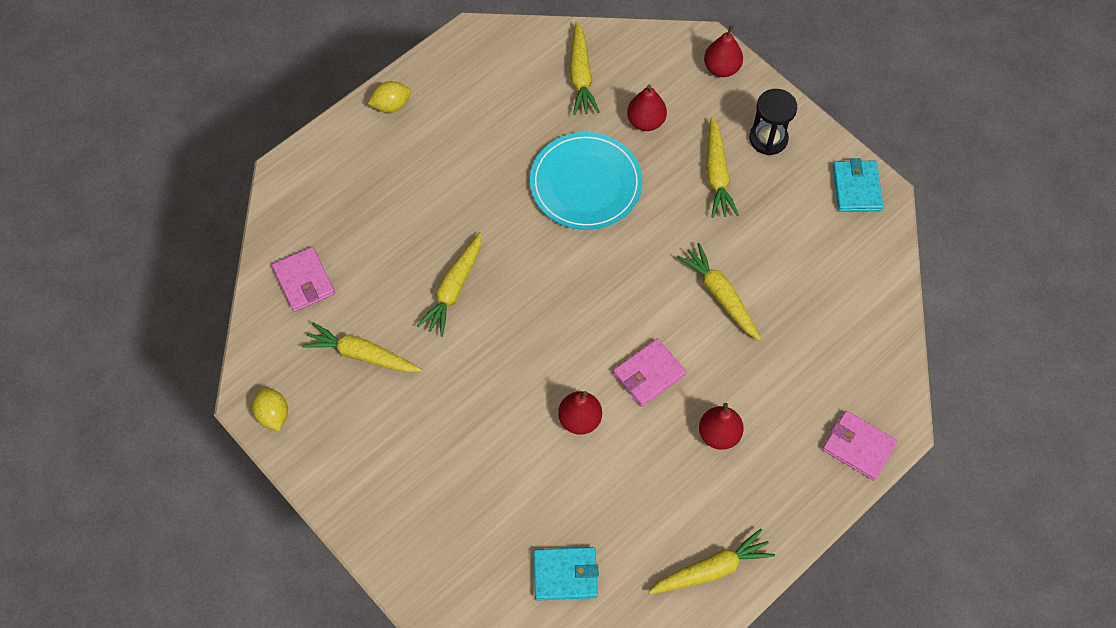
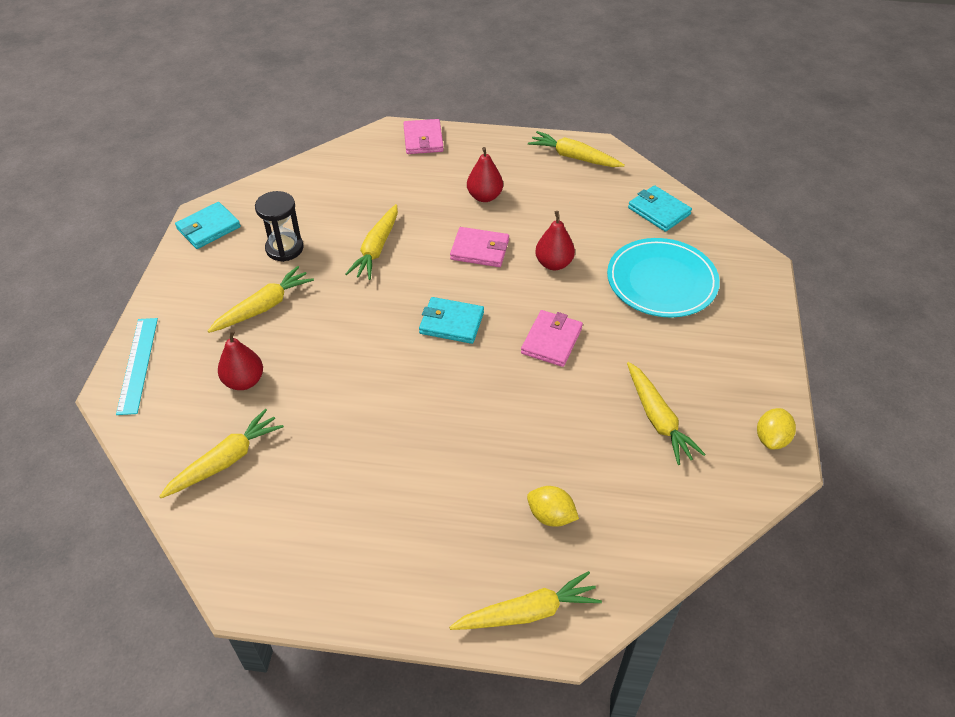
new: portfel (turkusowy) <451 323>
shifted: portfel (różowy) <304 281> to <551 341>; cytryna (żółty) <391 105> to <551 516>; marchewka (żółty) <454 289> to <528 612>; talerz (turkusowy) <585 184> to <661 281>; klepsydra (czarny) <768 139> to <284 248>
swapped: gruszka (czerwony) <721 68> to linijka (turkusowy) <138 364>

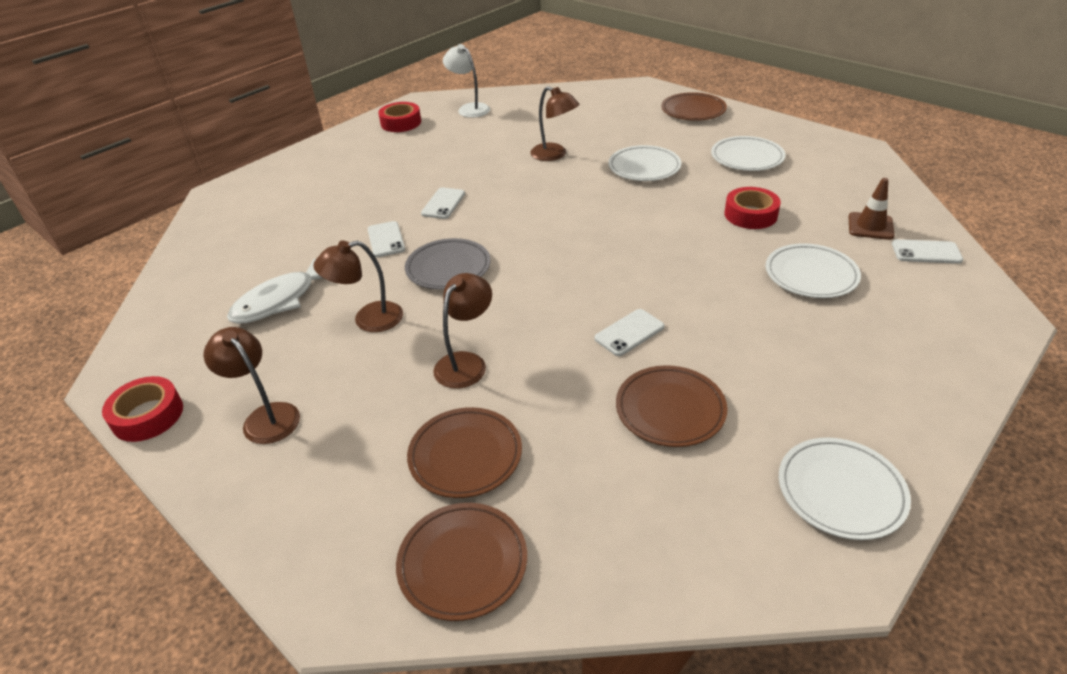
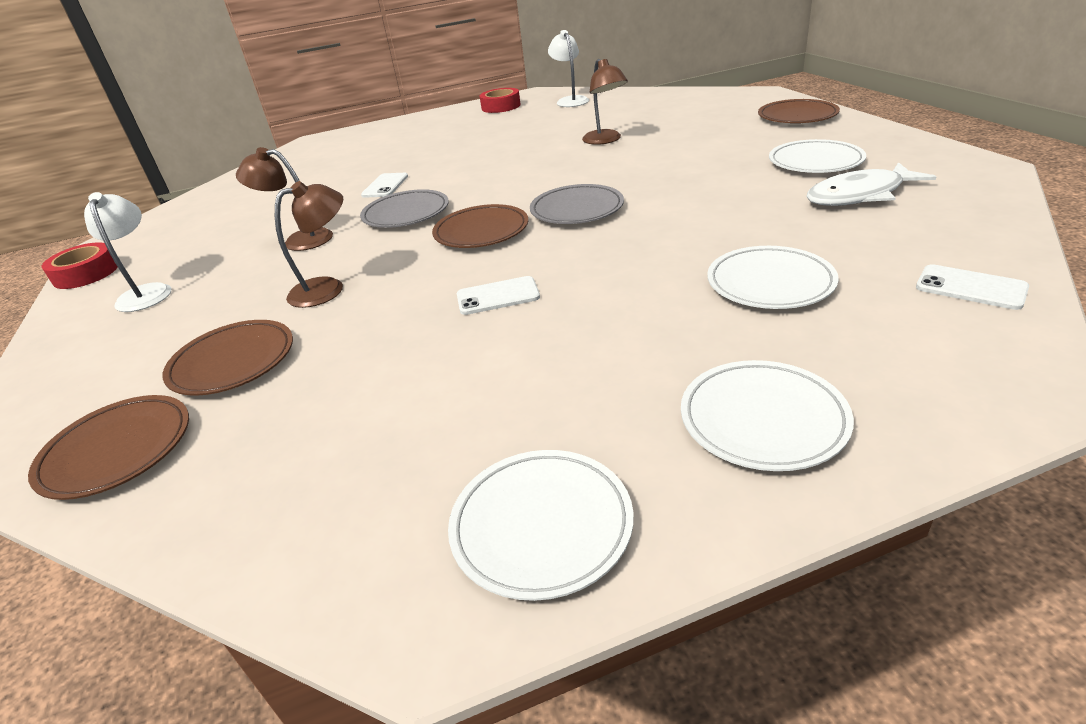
gone: telefon (biały) <443 204>; taśma klejąca (czerwony) <750 215>; pachołek (brązowy) <870 226>
new: talerz (szary) <577 209>
shifted: ryba (biały) <279 301> to <860 195>; talerz (biały) <644 167> to <762 419>; talerz (brązowy) <670 409> to <481 231>
repainted: lampka (brązowy) <265 416> to lampka (biały) <146 292>

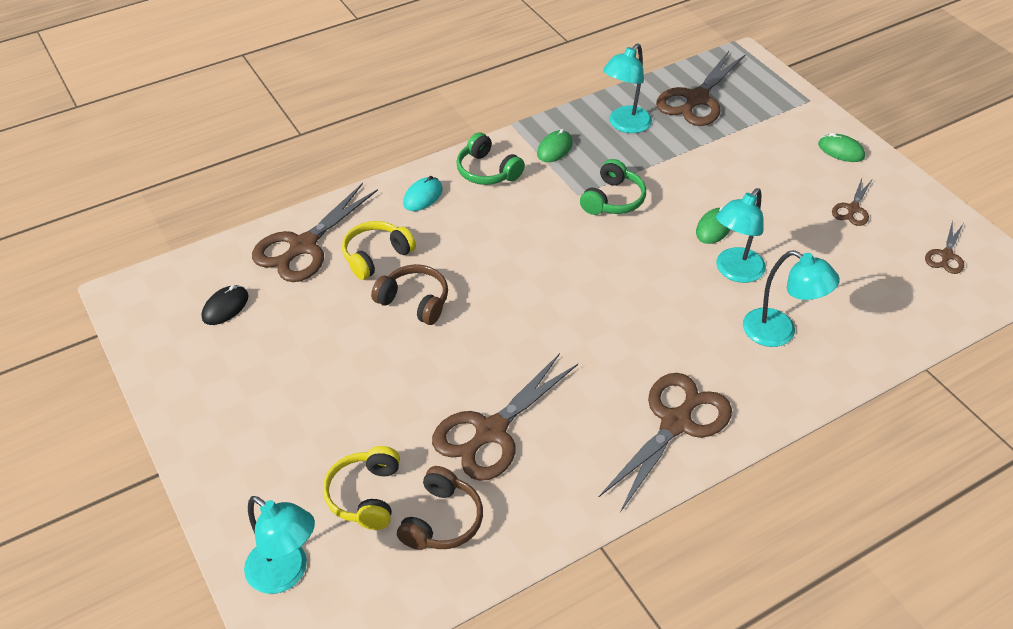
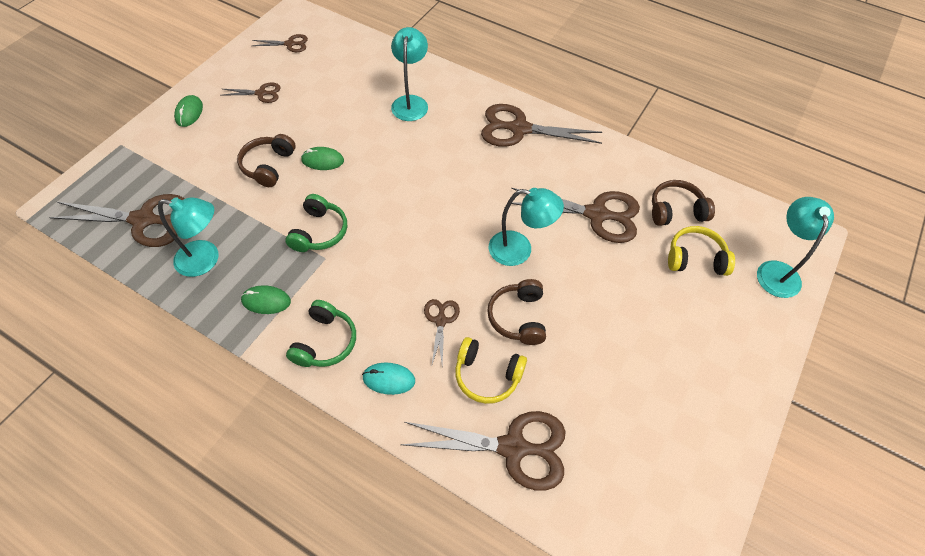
gone: myszka (czarny) <225 307>
new: słuchawki (brązowy) <268 166>; nożyczki (brązowy) <441 321>
shifted: lampka (turkusowy) <734 272> to <519 250>
rotated: słuchawki (żółty) <365 495> = <695 258> 150 degrees counterclockwise; słuchawki (zielony) <613 199> = <319 232> 105 degrees clockwise

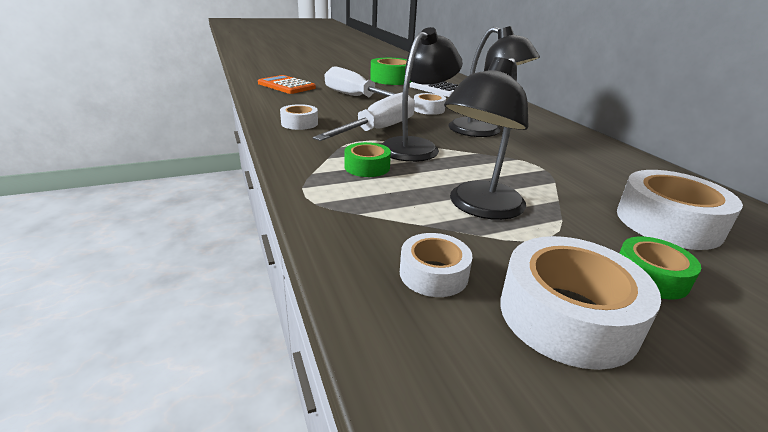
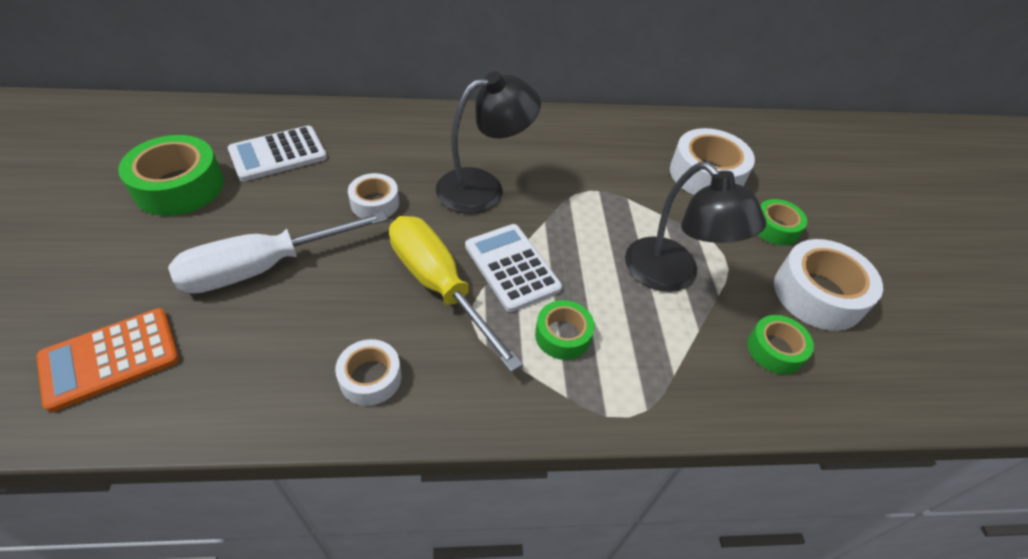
swapped: lampka (czarny) <416 146> to kalkulator (biały) <512 267>
repainted: śrubokręt (biały) <379 130> to śrubokręt (żółty) <438 285>; taśma klejąca (biały) <433 274> to taśma klejąca (zielony) <775 349>

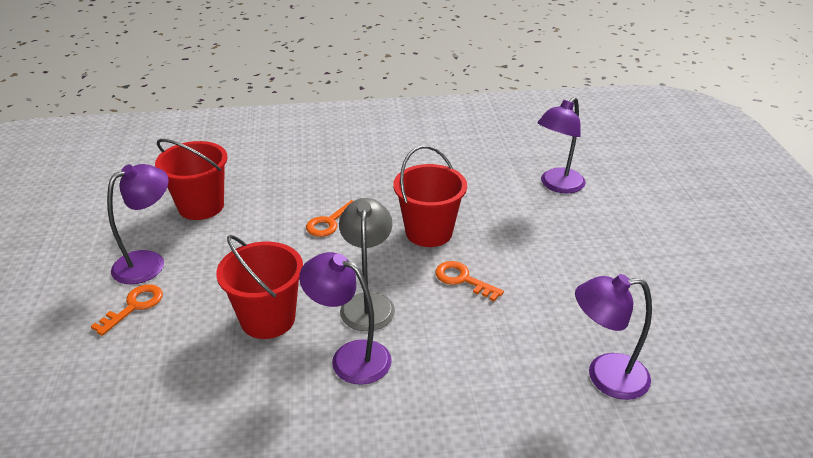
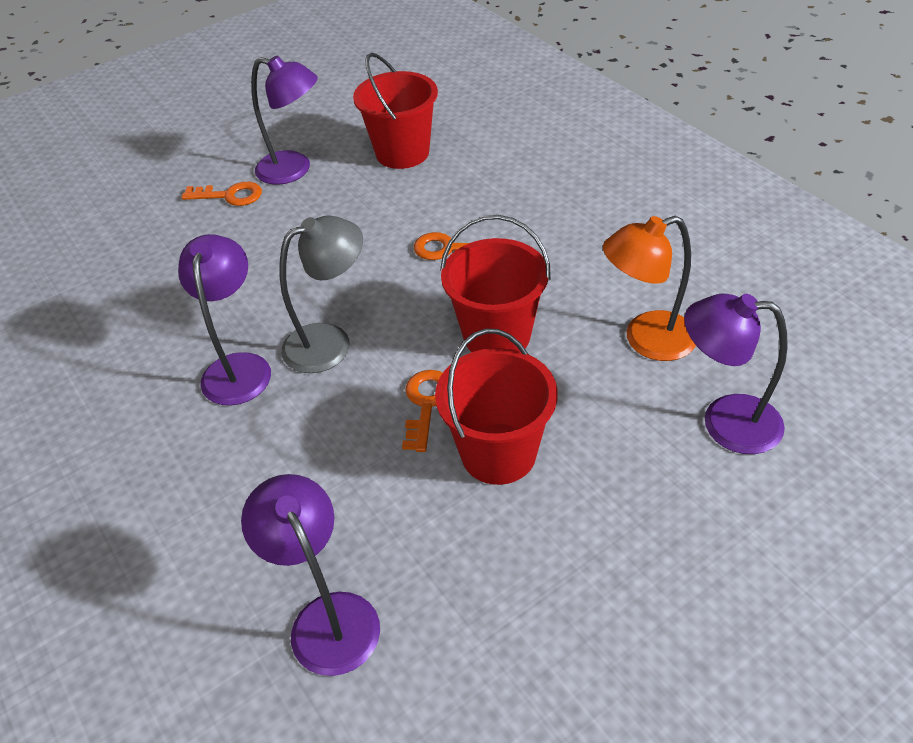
new: lampka (pomarańczowy) <646 340>
shifted: wiadro (czerwony) <268 319> to <498 453>

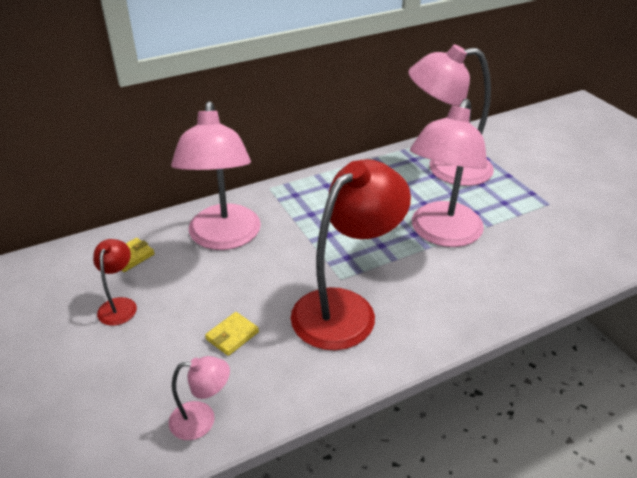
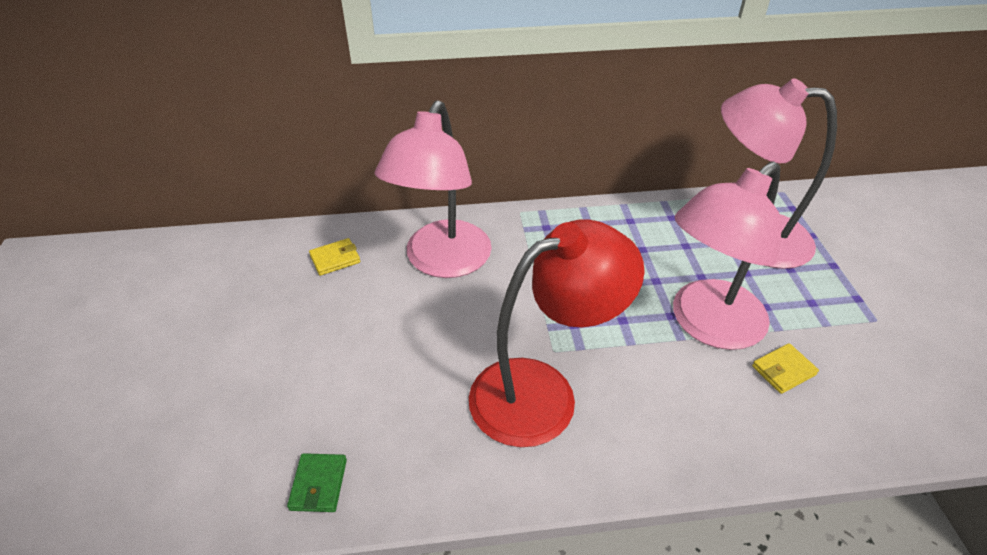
gone: lampka (czerwony) <119 305>
shifted: portfel (żółty) <232 335> to <783 370>
swapped: lampka (różowy) <202 420> to portfel (zielony) <318 484>

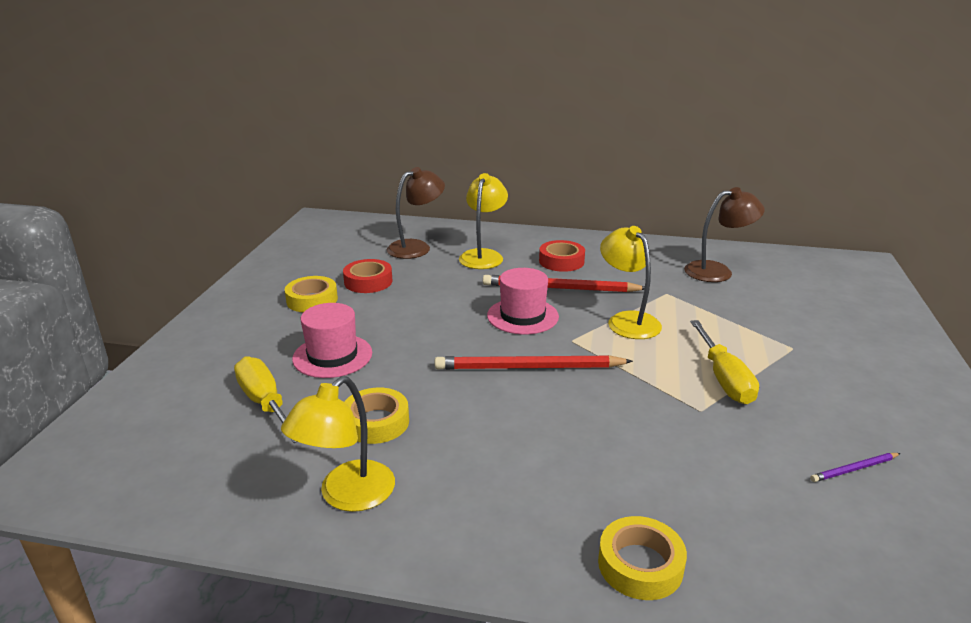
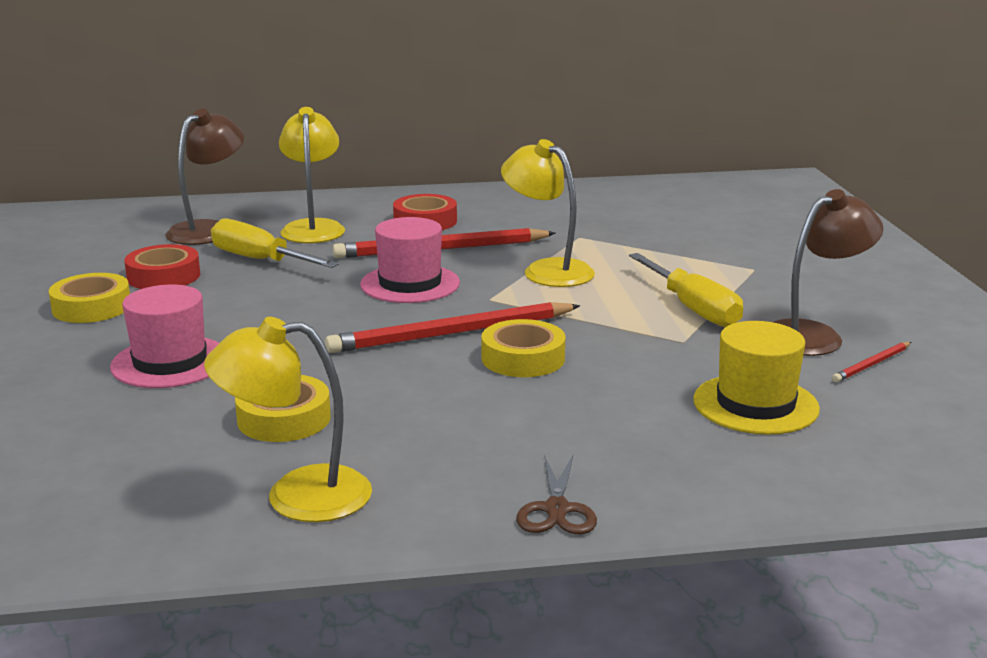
new: nożyczki (brązowy) <557 509>; kapelusz (żółty) <755 404>
shifted: śrubokręt (żółty) <265 403> to <259 260>; taśma klejąca (żółty) <640 565> to <523 358>; lampka (brązowy) <717 271> to <814 335>
repainted: ołówek (fioletowy) <854 469> to ołówek (czerwony) <871 364>
rotated: lampka (żółty) <347 496> = <297 495> 75 degrees clockwise

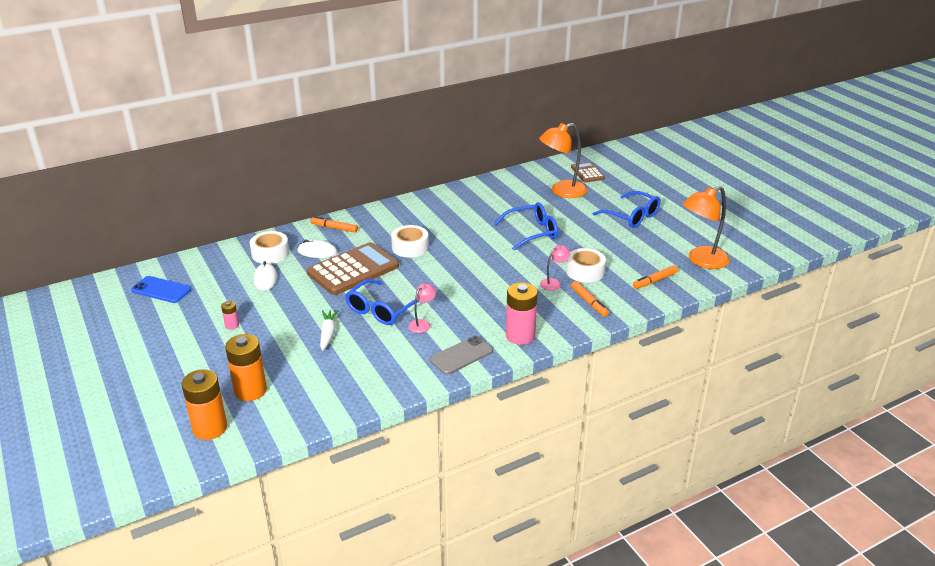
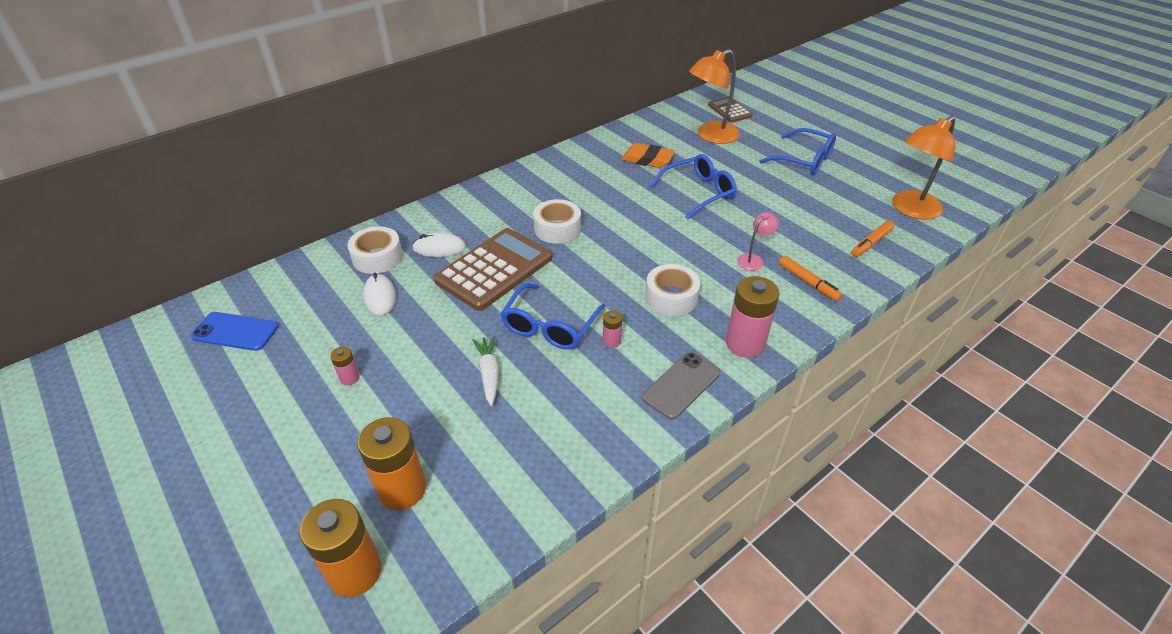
gone: flamaster (pomarańczowy) <334 228>
new: gumka do mazania (pomarańczowy) <647 159>
shifted: taśma klejąca (biały) <585 271> to <671 297>
swapped: lampka (różowy) <422 324> to bateria (różowy) <611 341>

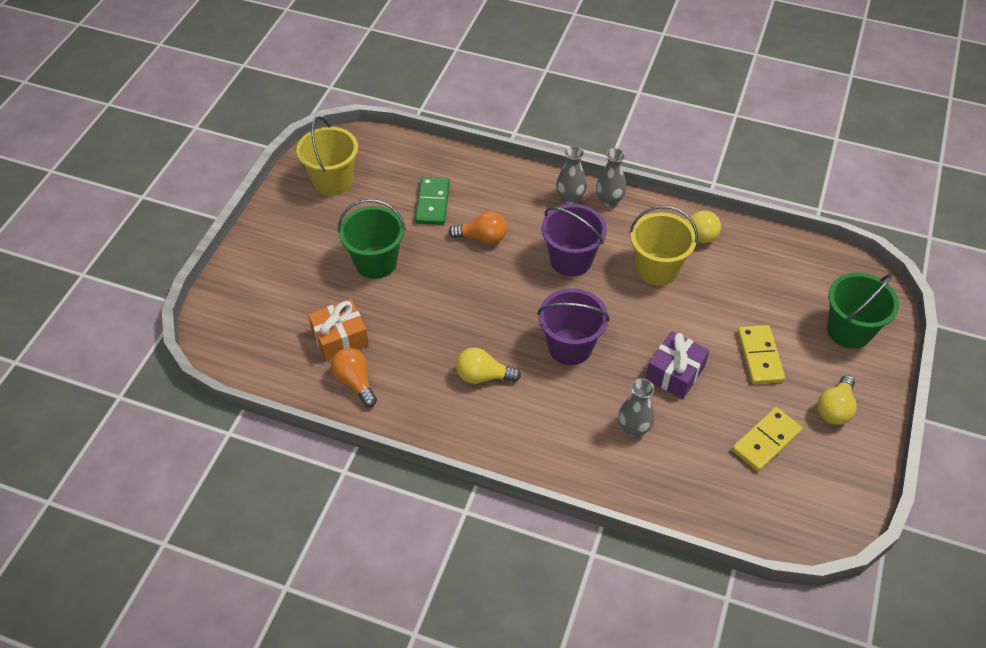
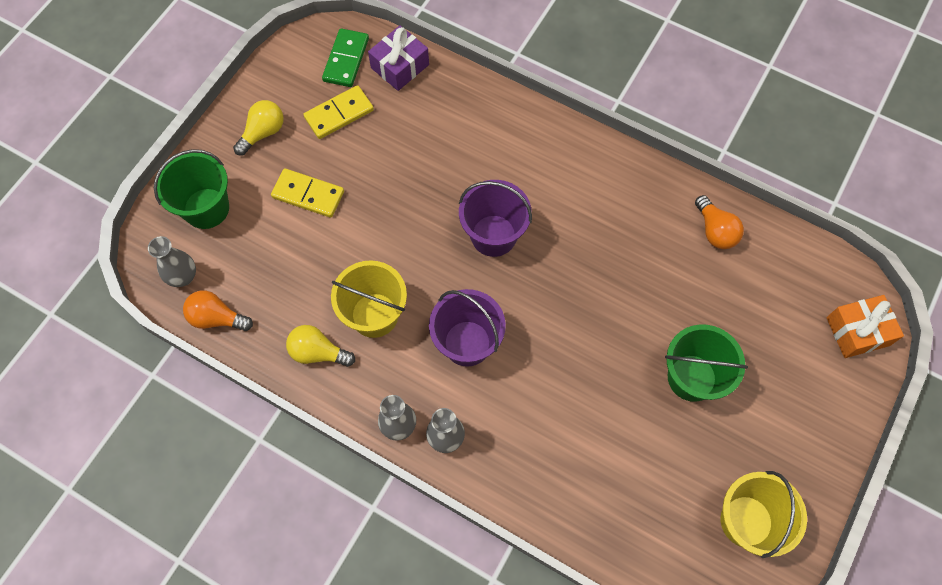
gone: żarówka (żółty) <483 376>
shifted: prezent (pomarańczowy) <340 338> to <857 331>; kostka domina (zielony) <433 203> to <346 60>; żarówka (pomarańczowy) <482 238> to <217 318>; wazon (szary) <634 428> to <183 277>; prezent (fioletowy) <675 372> to <400 66>
rotated: kostka domina (żółty) <760 356> = <308 195> 75 degrees counterclockwise

